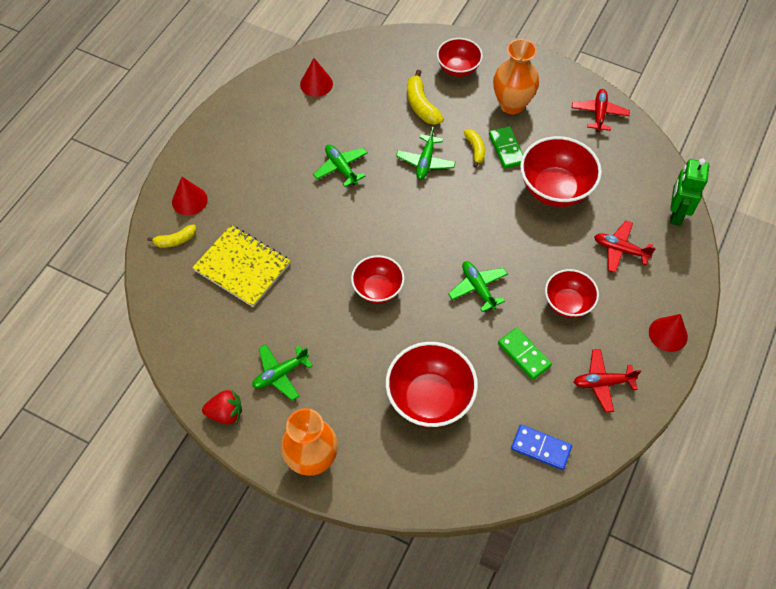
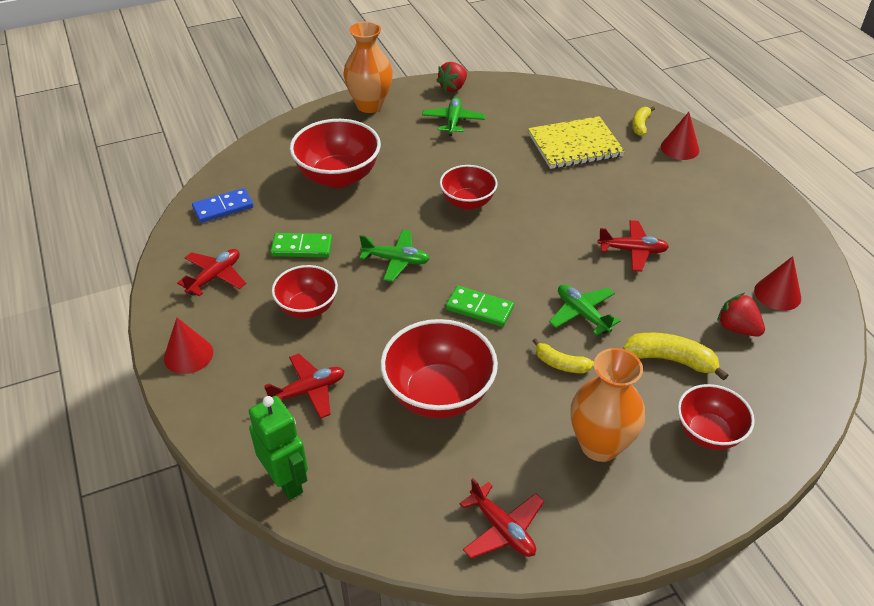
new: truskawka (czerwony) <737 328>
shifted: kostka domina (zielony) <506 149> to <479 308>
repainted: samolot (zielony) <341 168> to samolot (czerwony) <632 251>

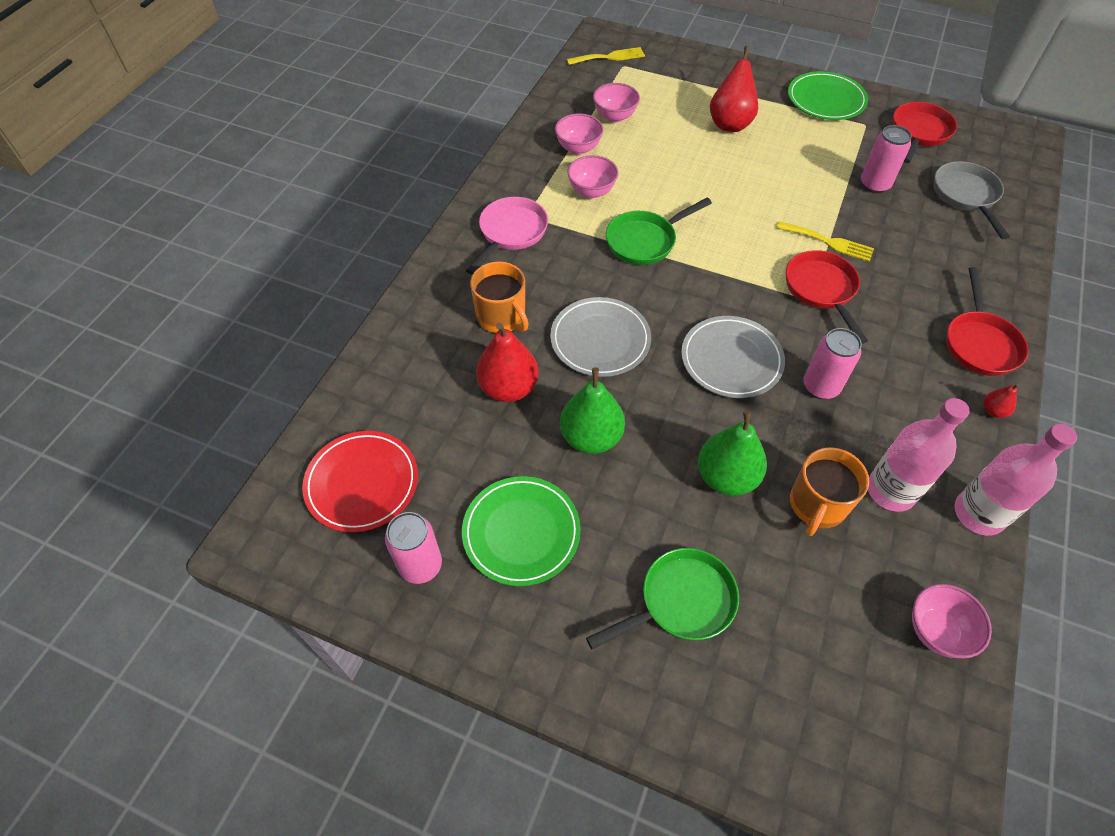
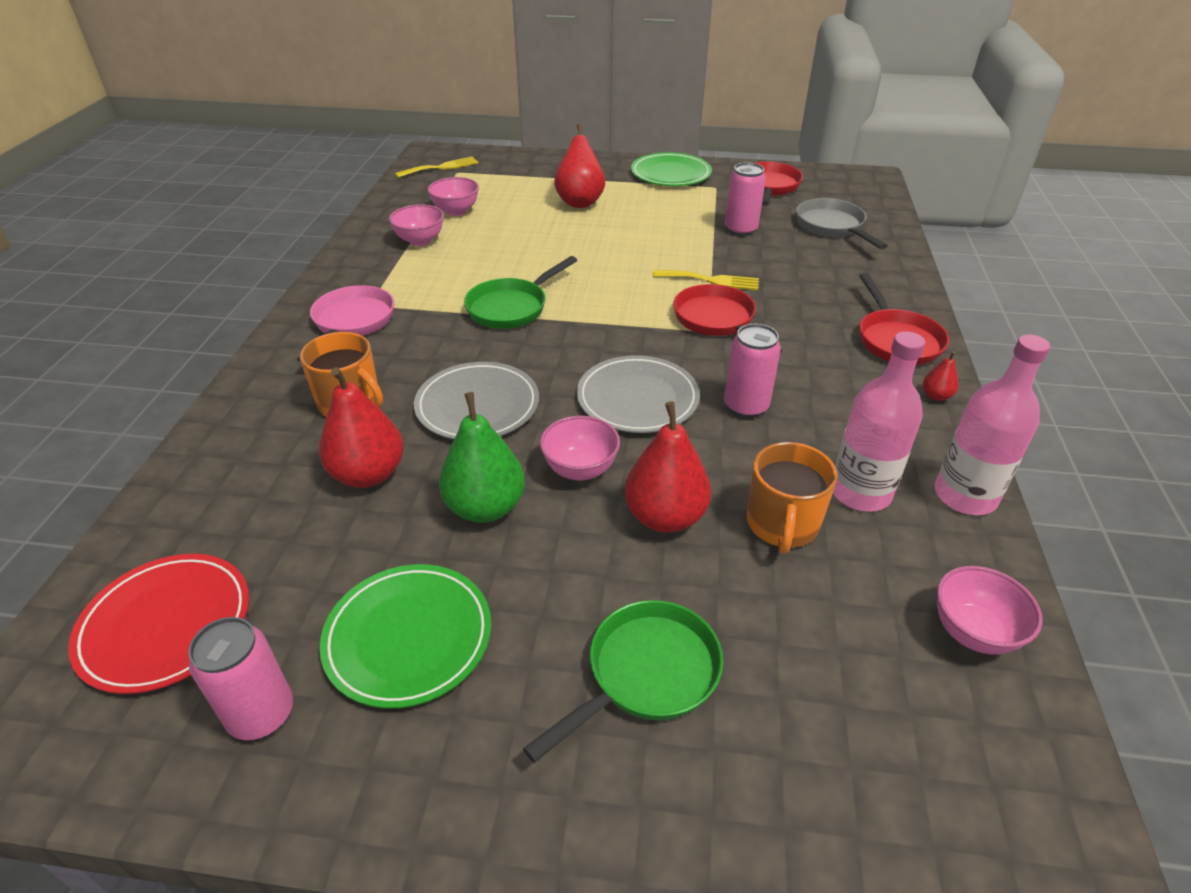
shifted: miska (różowy) <592 191> to <580 469>
repainted: gruszka (zielony) <726 477> to gruszka (czerwony) <665 517>

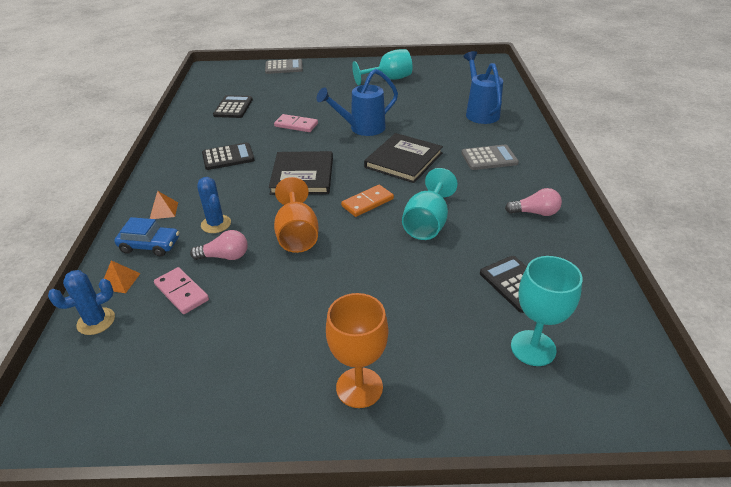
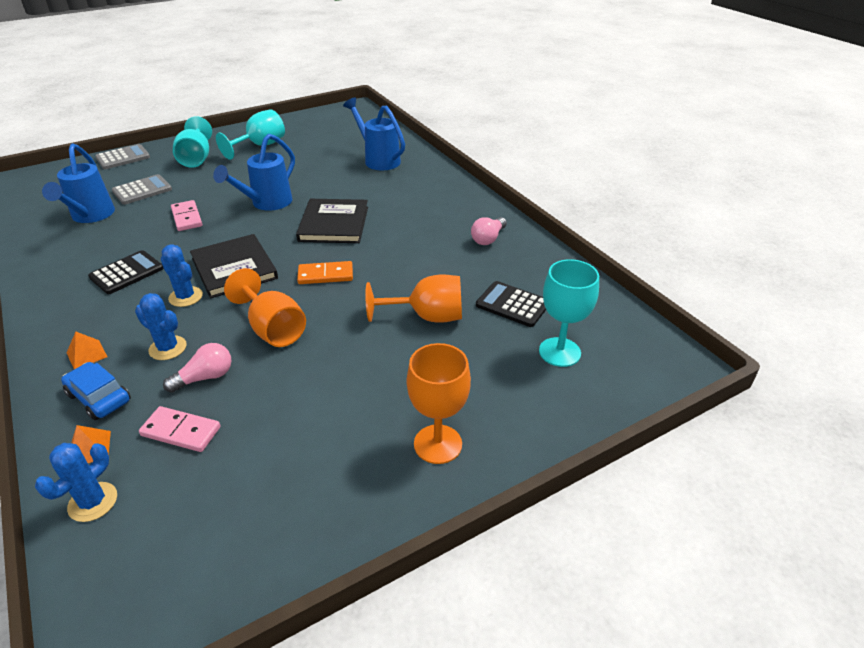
new: kaktus (niebieski) <185 297>; kielich (pomarańczowy) <427 317>
shifted: kielich (turkusowy) <427 223> to <196 159>; kalkulator (szary) <489 158> to <142 190>
swapped: kalkulator (czarny) <233 107> to konewka (niebieski) <90 216>
rotated: samochód (niebieski) <150 245> = <99 397> 120 degrees counterclockwise; kostka domina (różowy) <296 125> = <187 217> 75 degrees clockwise; kostka domina (pomarańczowy) <367 202> = <325 275> 60 degrees clockwise; żarówka (różowy) <535 213> = <488 239> 150 degrees clockwise

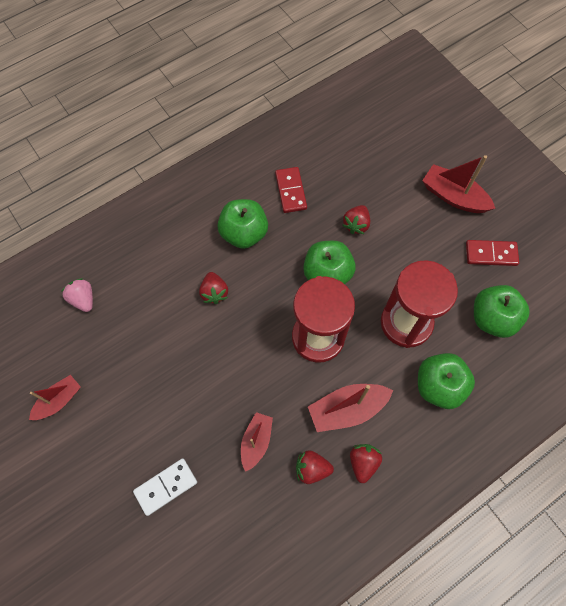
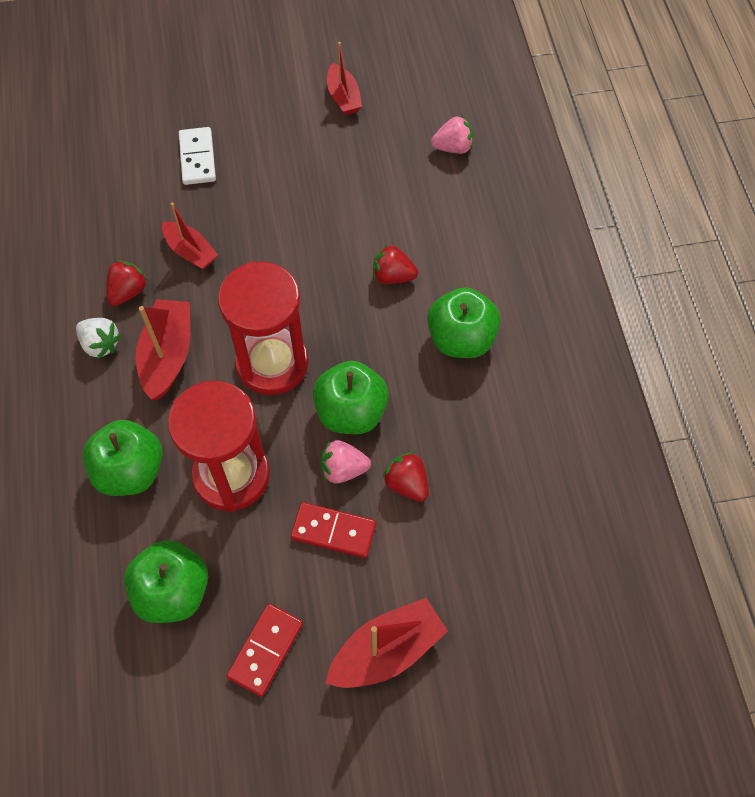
new: truskawka (różowy) <343 469>
shifted: kostka domina (czerwony) <290 191> to <333 531>
repainted: truskawka (czerwony) <363 462> to truskawka (biały) <100 344>

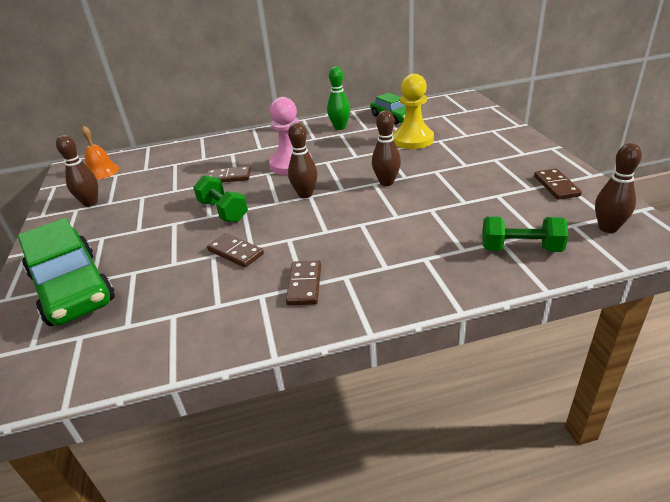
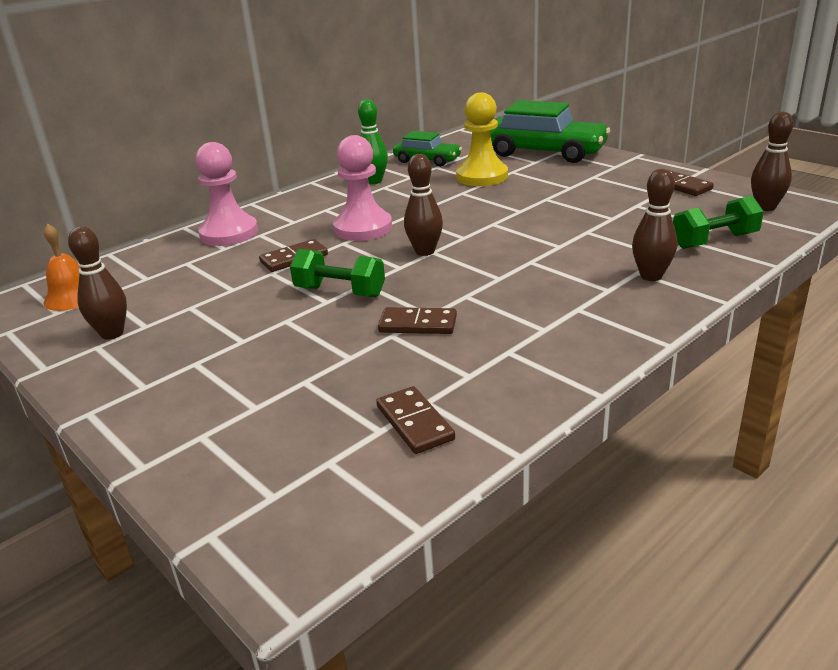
new: pionek (różowy) <229 233>
shifted: samochód (zielony) <72 288> to <545 152>; kostka domina (brązowy) <304 285> to <415 423>; kręgiel (brązowy) <386 182> to <651 276>

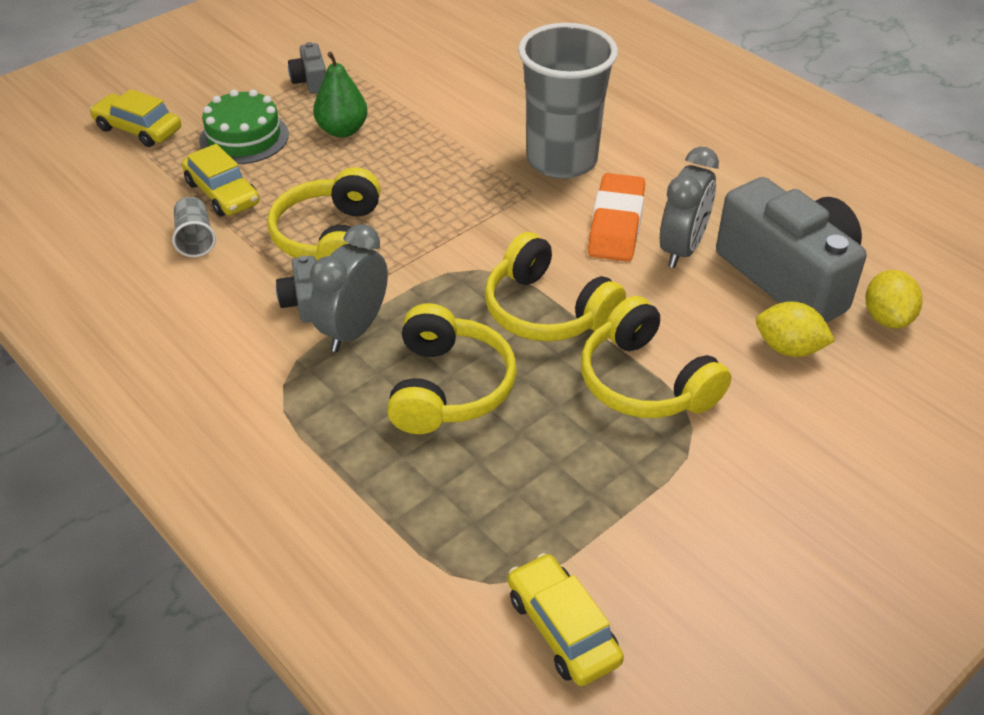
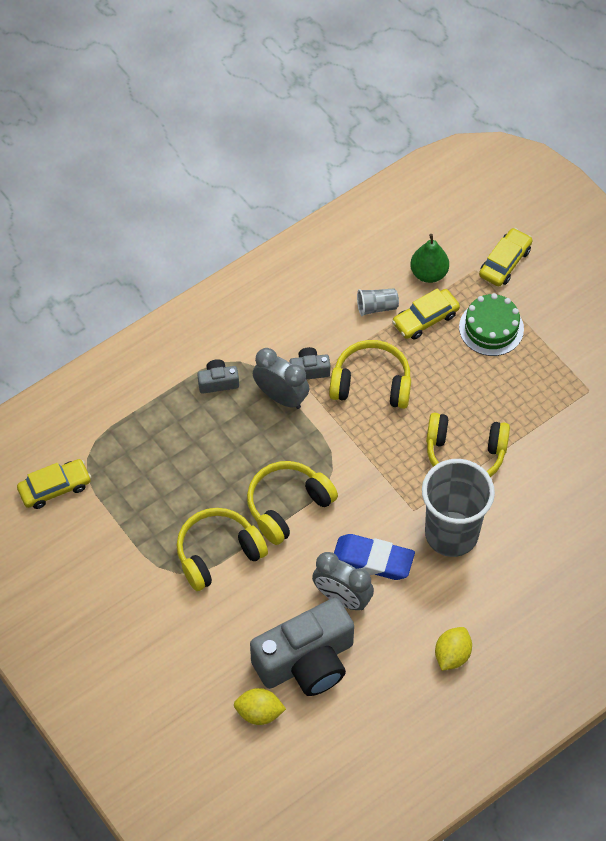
shifted: aparat fotograficzny (szary) <310 81> to <218 382>; gruszka (zielony) <342 130> to <428 273>; słuchawki (żółty) <448 387> to <465 454>; cytryna (żółty) <788 348> to <452 655>
repainted: gumka do mazania (pomarańczowy) <616 224> to gumka do mazania (niebieski) <372 560>

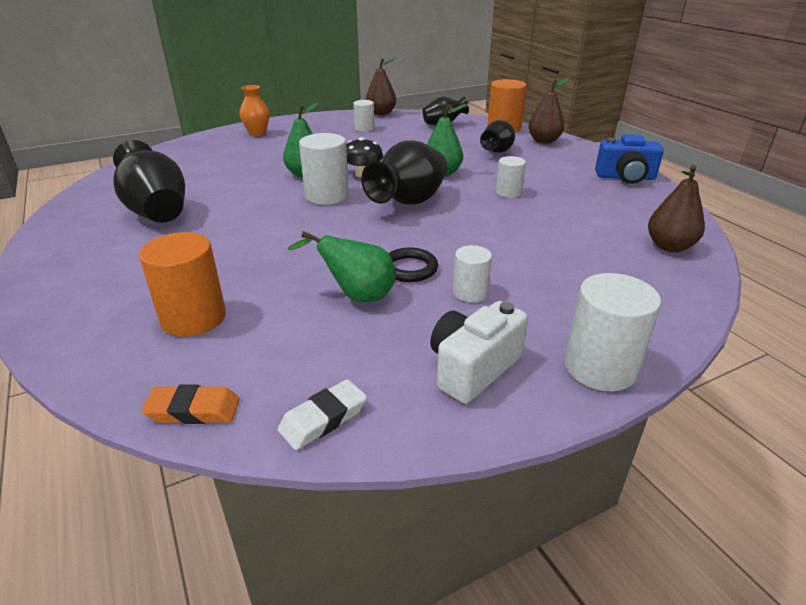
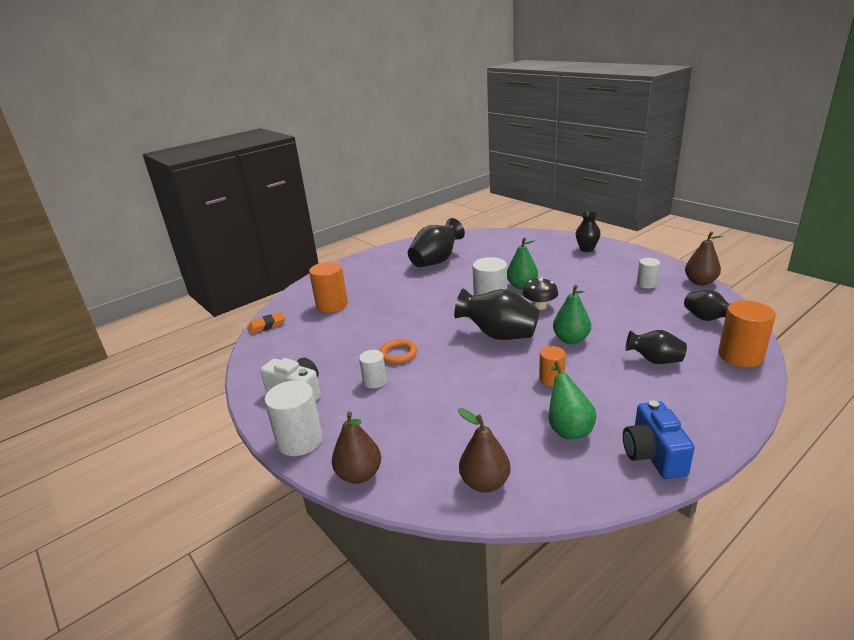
gone: gumka do mazania (biały) <323 419>
shifted: gruszka (zielony) <357 296> to <568 428>; gruszka (brązowy) <544 141> to <359 475>
repainted: wazon (pomarańczowy) <257 133> to wazon (czarny) <586 249>; pierścień (czarny) <409 268> to pierścień (pomarańczowy) <398 354>; walec (biały) <508 192> to walec (pomarańczowy) <551 379>
rotated: gumka do mazania (pomarańczowy) <193 410> = <267 326> 75 degrees clockwise

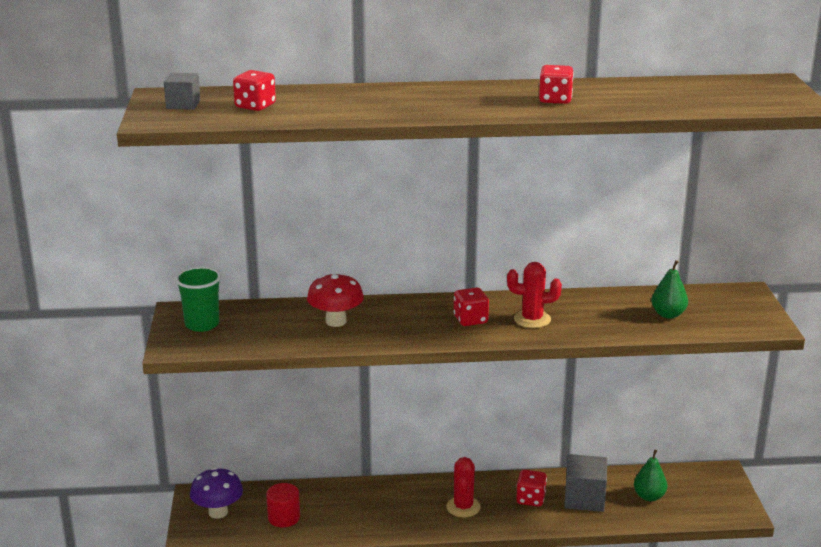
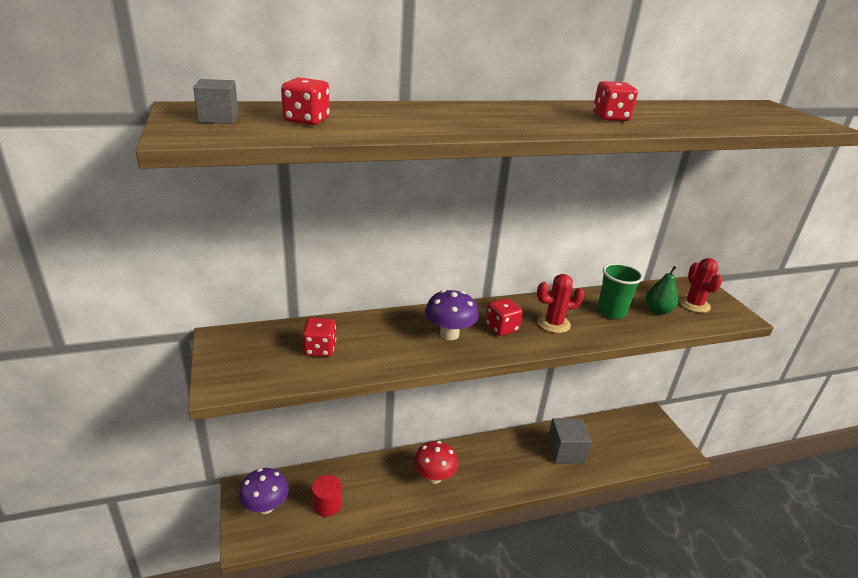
gone: gruszka (zielony) <649 496>
new: grzyb (fioletowy) <449 334>
shifted: szklanka (zielony) <202 324> to <611 312>; grzyb (czerwony) <336 321> to <434 477>; kaktus (czerwony) <463 507> to <694 304>; kostka do gry (czerwony) <530 499> to <319 349>

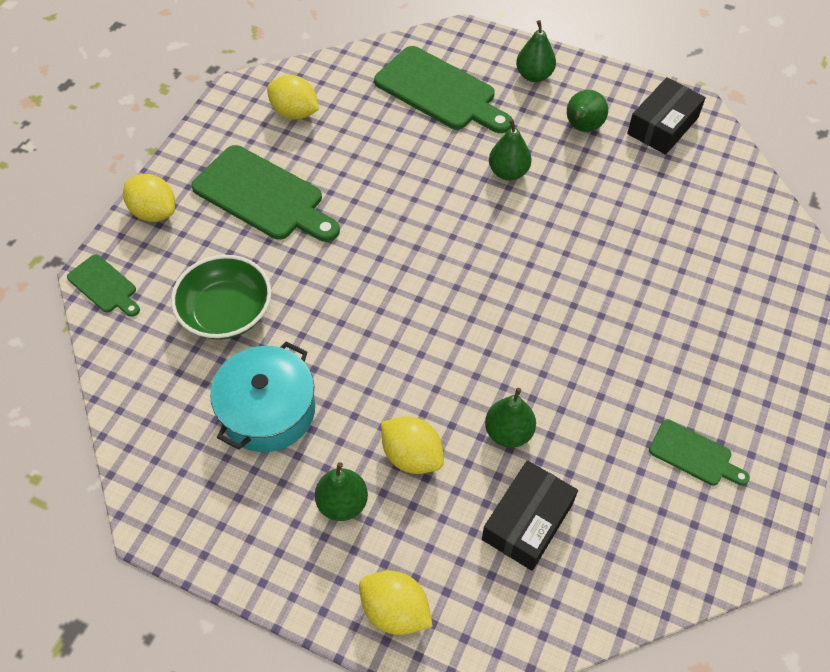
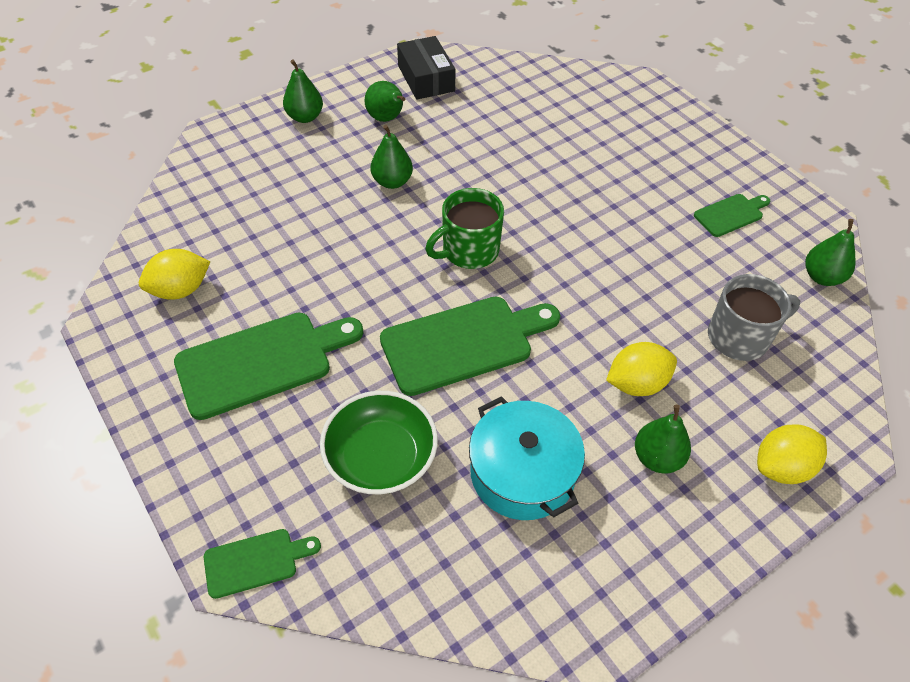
gone: cytryna (żółty) <154 212>
new: kubek (zielony) <469 250>
shifted: deska do krojenia (zielony) <440 91> to <463 343>; gruszka (zielony) <508 432> to <822 277>
swapped: pudełko (czarny) <527 521> to kubek (szary) <739 337>

